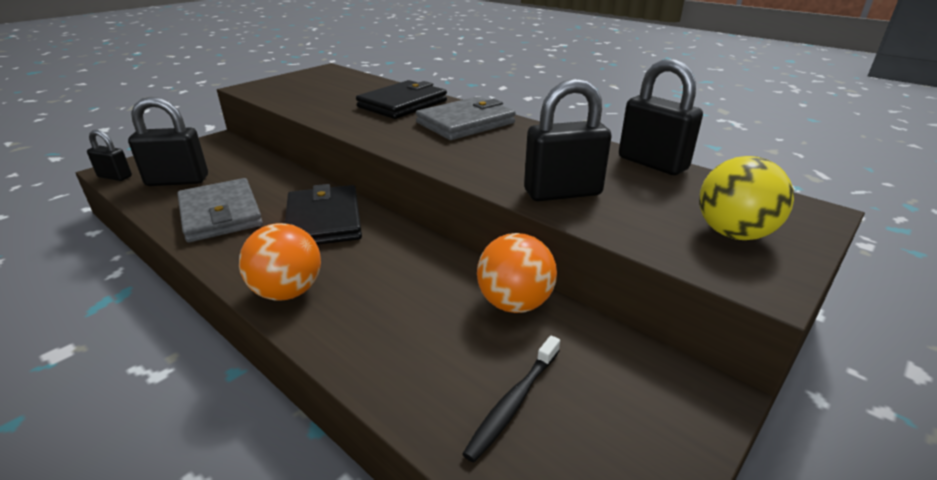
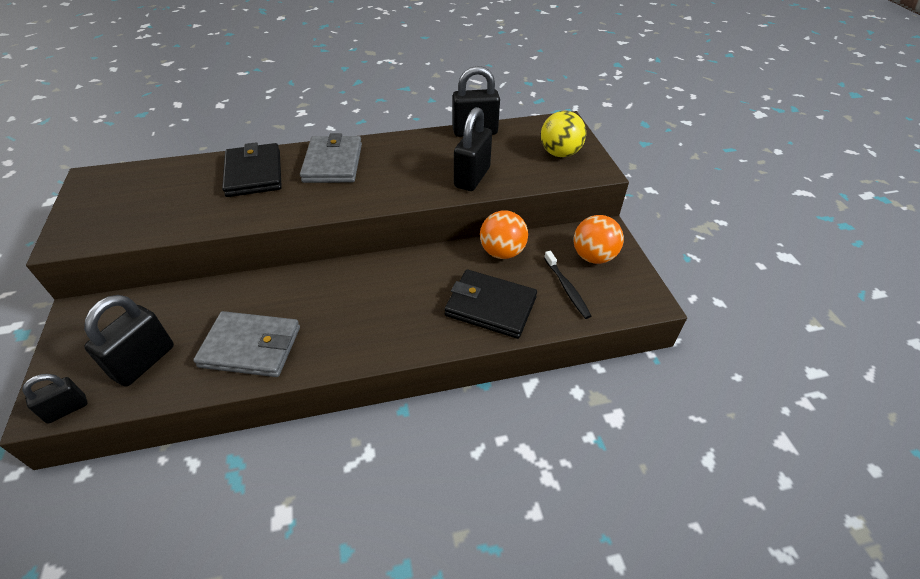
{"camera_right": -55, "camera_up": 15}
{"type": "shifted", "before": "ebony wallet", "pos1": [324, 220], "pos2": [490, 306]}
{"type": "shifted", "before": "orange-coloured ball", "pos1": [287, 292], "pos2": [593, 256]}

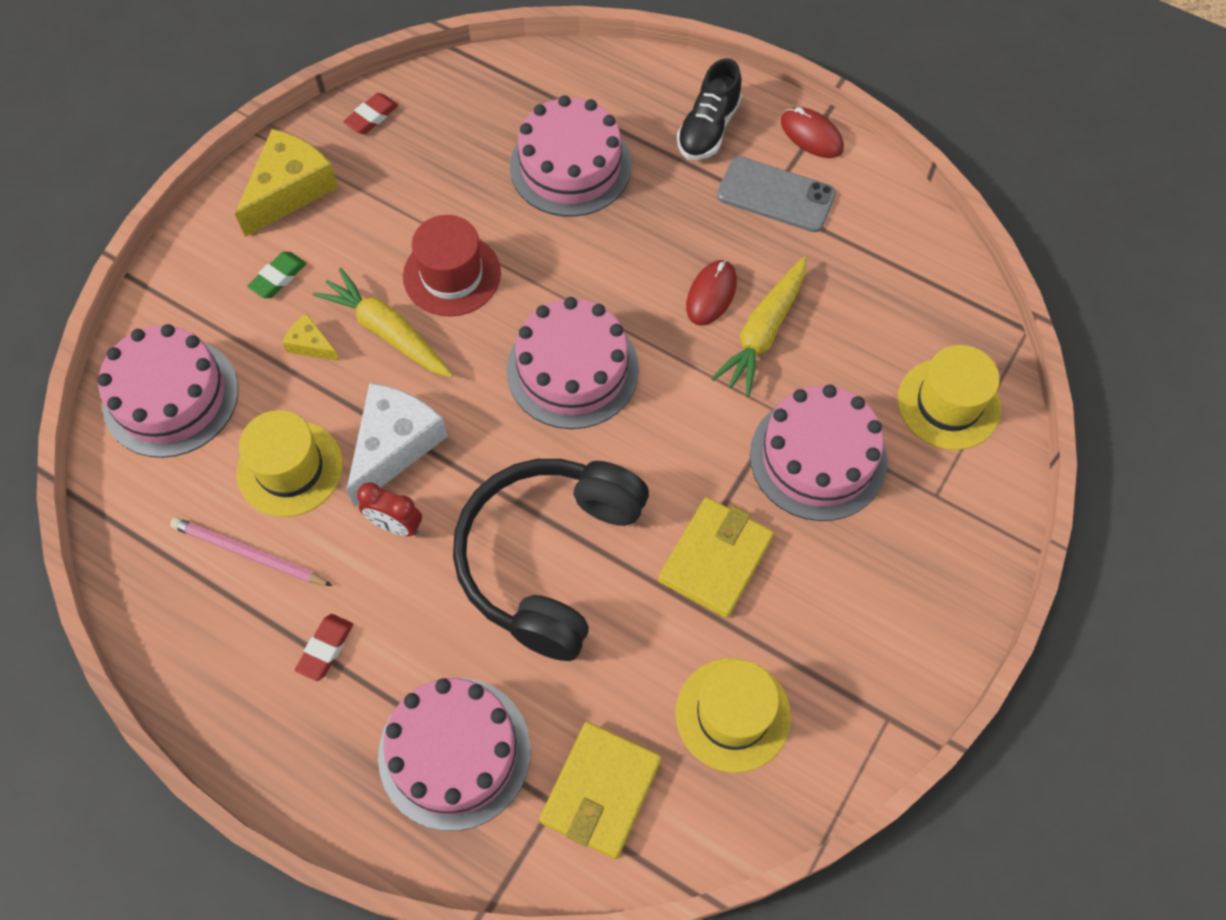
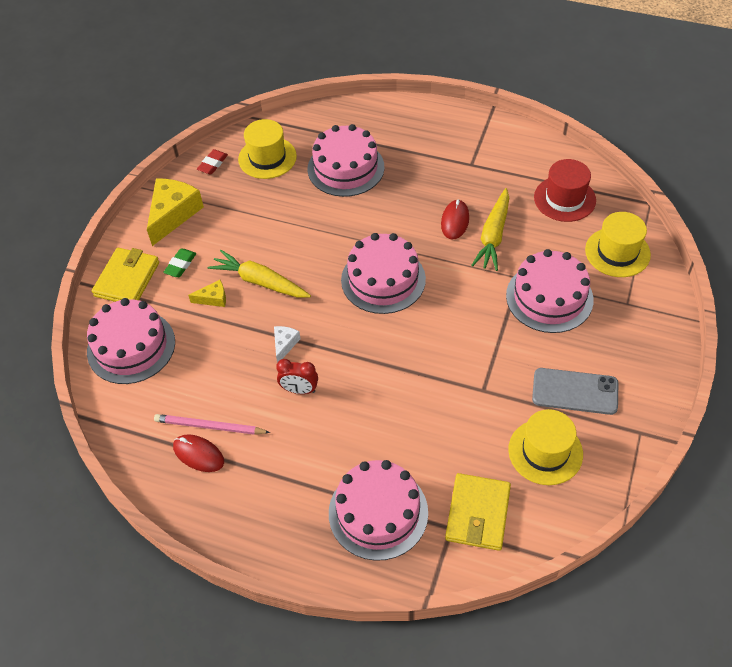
{"camera_right": -10, "camera_up": -10}
{"type": "gone", "before": "ebony sneaker", "pos1": [708, 129]}
{"type": "shifted", "before": "red mouse", "pos1": [811, 135], "pos2": [198, 454]}
{"type": "shifted", "before": "ash-grey phone", "pos1": [776, 195], "pos2": [575, 391]}
{"type": "shifted", "before": "red tall hat", "pos1": [452, 275], "pos2": [564, 199]}
{"type": "rotated", "before": "yellow piece of cheese", "pos1": [311, 344], "pos2": [213, 298], "turn": 150}
{"type": "scaled", "before": "white piece of cheese", "pos1": [395, 445], "pos2": [284, 344], "scale": 0.49}
{"type": "shifted", "before": "yellow tall hat", "pos1": [290, 468], "pos2": [267, 158]}
{"type": "gone", "before": "ebony over-ear headphones", "pos1": [548, 558]}
{"type": "shifted", "before": "yellow wallet", "pos1": [715, 559], "pos2": [127, 279]}
{"type": "gone", "before": "red eraser", "pos1": [325, 648]}

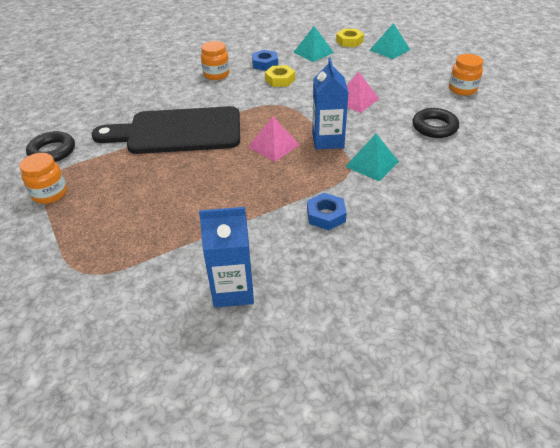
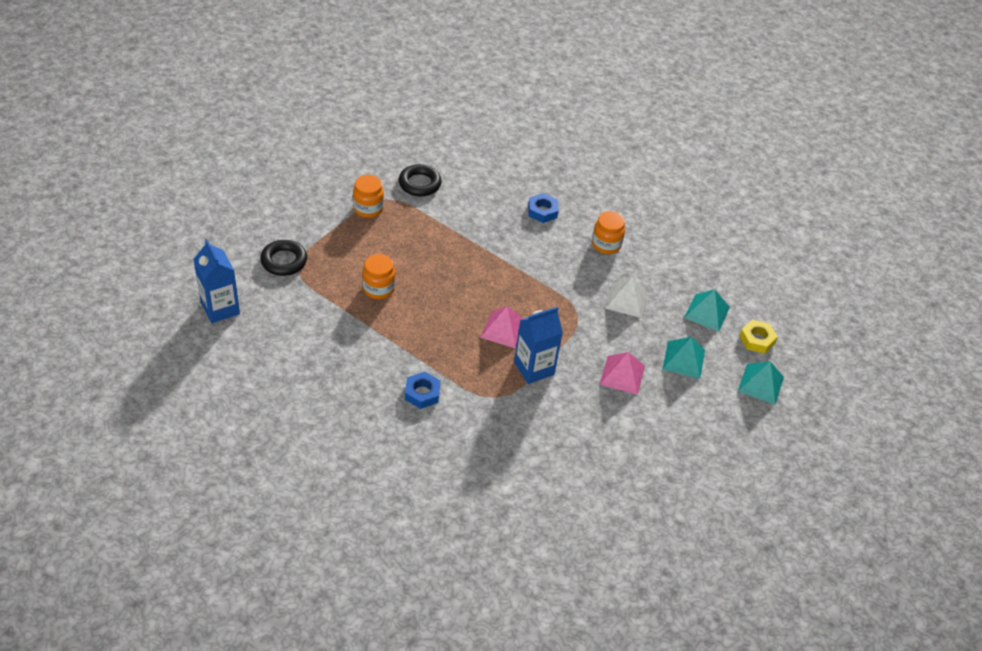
{"camera_right": 60, "camera_up": 5}
{"type": "shifted", "before": "cobalt nut", "pos1": [265, 64], "pos2": [542, 211]}
{"type": "shifted", "before": "orange-coloured jar", "pos1": [462, 89], "pos2": [378, 289]}
{"type": "swapped", "before": "yellow nut", "after": "white solid pyramid", "pos1": [280, 80], "pos2": [626, 300]}
{"type": "gone", "before": "ebony bread board", "pos1": [178, 131]}
{"type": "shifted", "before": "ebony ring", "pos1": [434, 127], "pos2": [284, 261]}
{"type": "shifted", "before": "turquoise solid pyramid", "pos1": [372, 164], "pos2": [684, 359]}
{"type": "shifted", "before": "cobalt juice carton", "pos1": [233, 290], "pos2": [220, 308]}

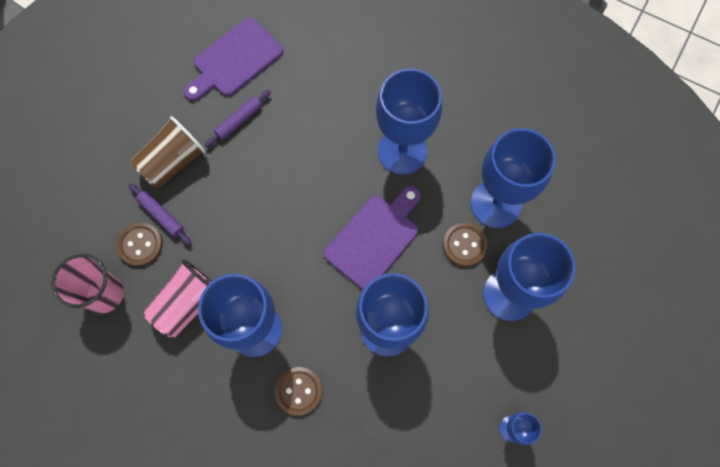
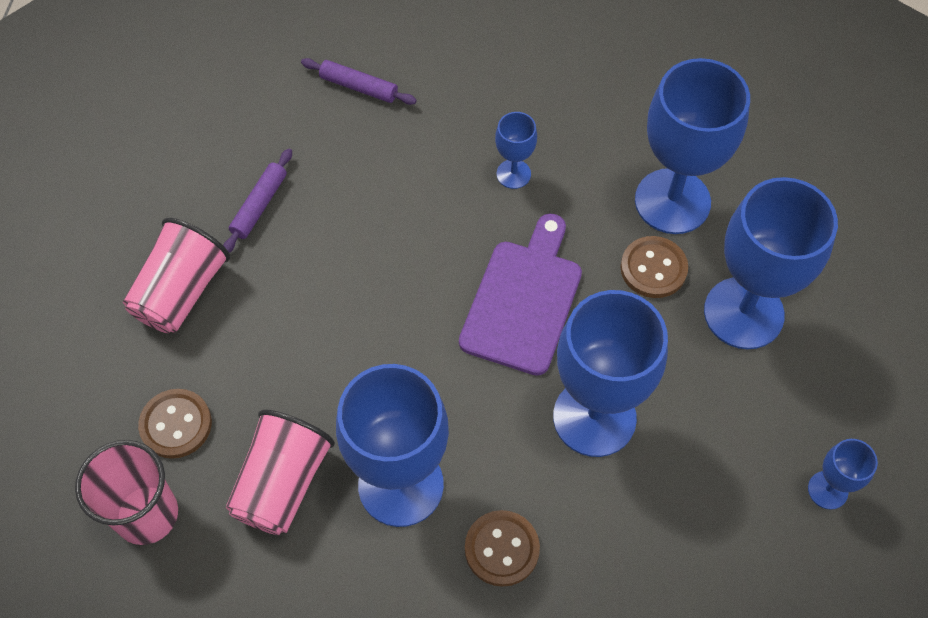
{"camera_right": -20, "camera_up": -10}
{"type": "gone", "before": "purple bread board", "pos1": [235, 60]}
{"type": "scaled", "before": "cobalt wine glass", "pos1": [402, 151], "pos2": [513, 174], "scale": 0.46}
{"type": "repainted", "before": "russet beaker", "after": "pink beaker", "pos1": [173, 162], "pos2": [181, 292]}
{"type": "shifted", "before": "purple dough roller", "pos1": [161, 216], "pos2": [359, 87]}

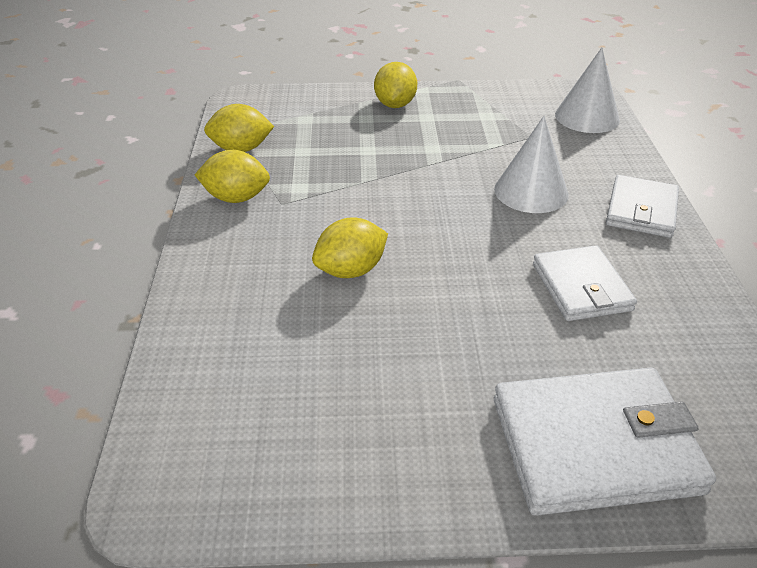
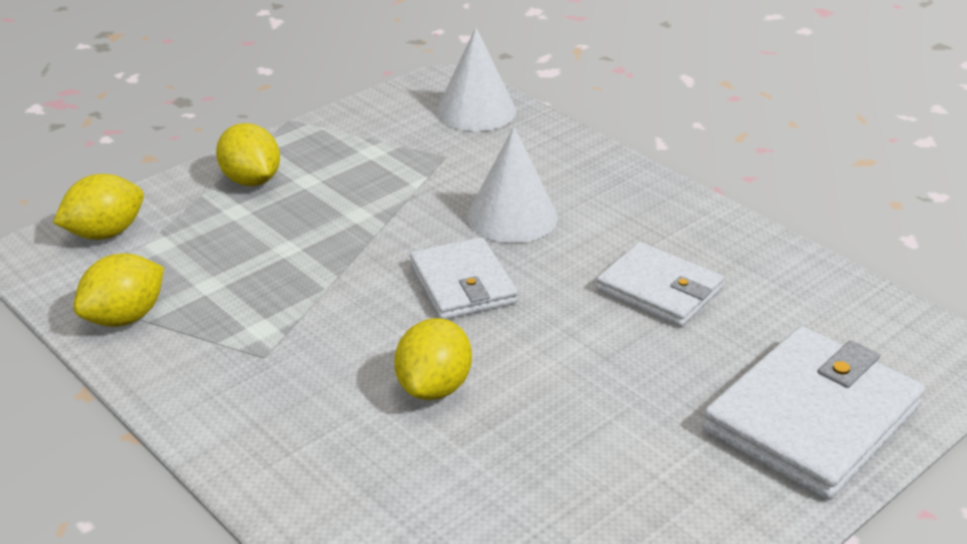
{"camera_right": -40, "camera_up": -5}
{"type": "shifted", "before": "yellow toy lemon", "pos1": [236, 198], "pos2": [105, 233]}
{"type": "shifted", "before": "white wallet", "pos1": [641, 210], "pos2": [462, 284]}

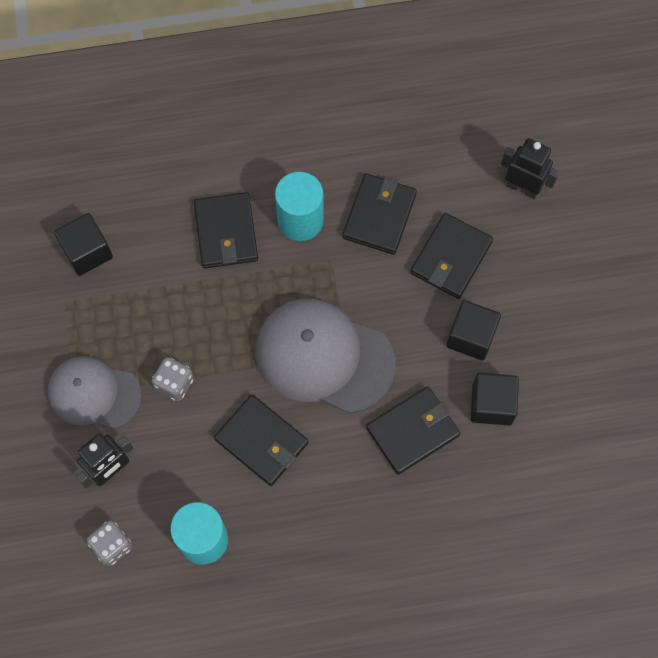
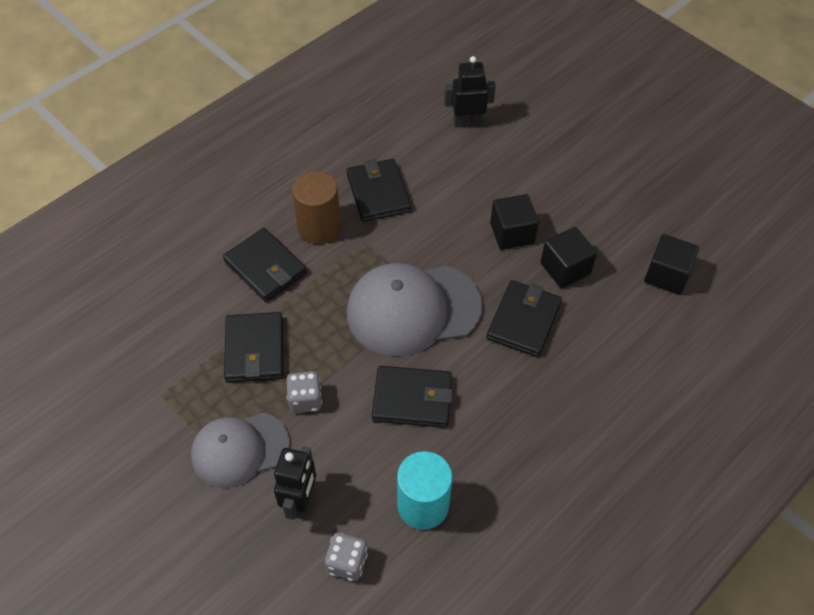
{"camera_right": -35, "camera_up": -15}
{"type": "repainted", "before": "turquoise cylinder shape", "after": "russet cylinder shape", "pos1": [300, 220], "pos2": [319, 227]}
{"type": "shifted", "before": "ebony solid cube", "pos1": [87, 252], "pos2": [666, 275]}
{"type": "shifted", "before": "ebony wallet", "pos1": [451, 257], "pos2": [254, 350]}

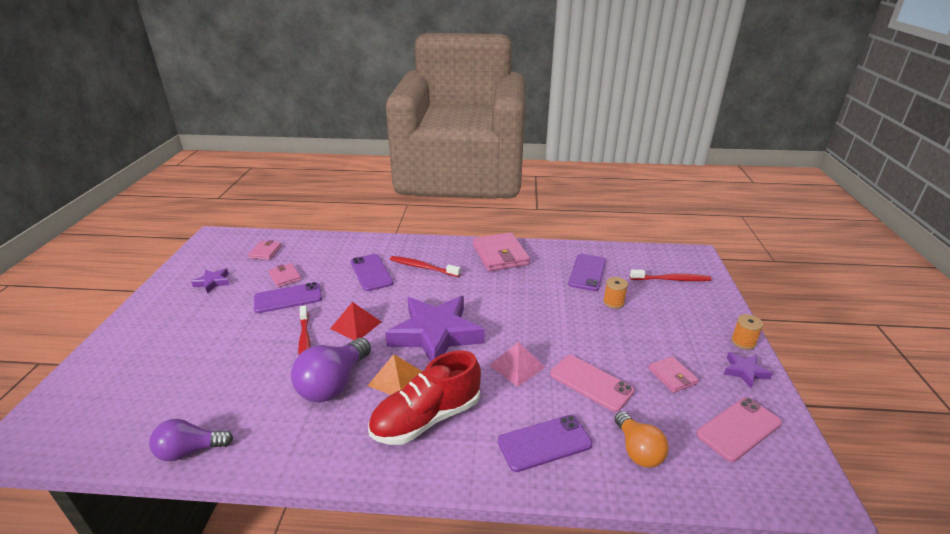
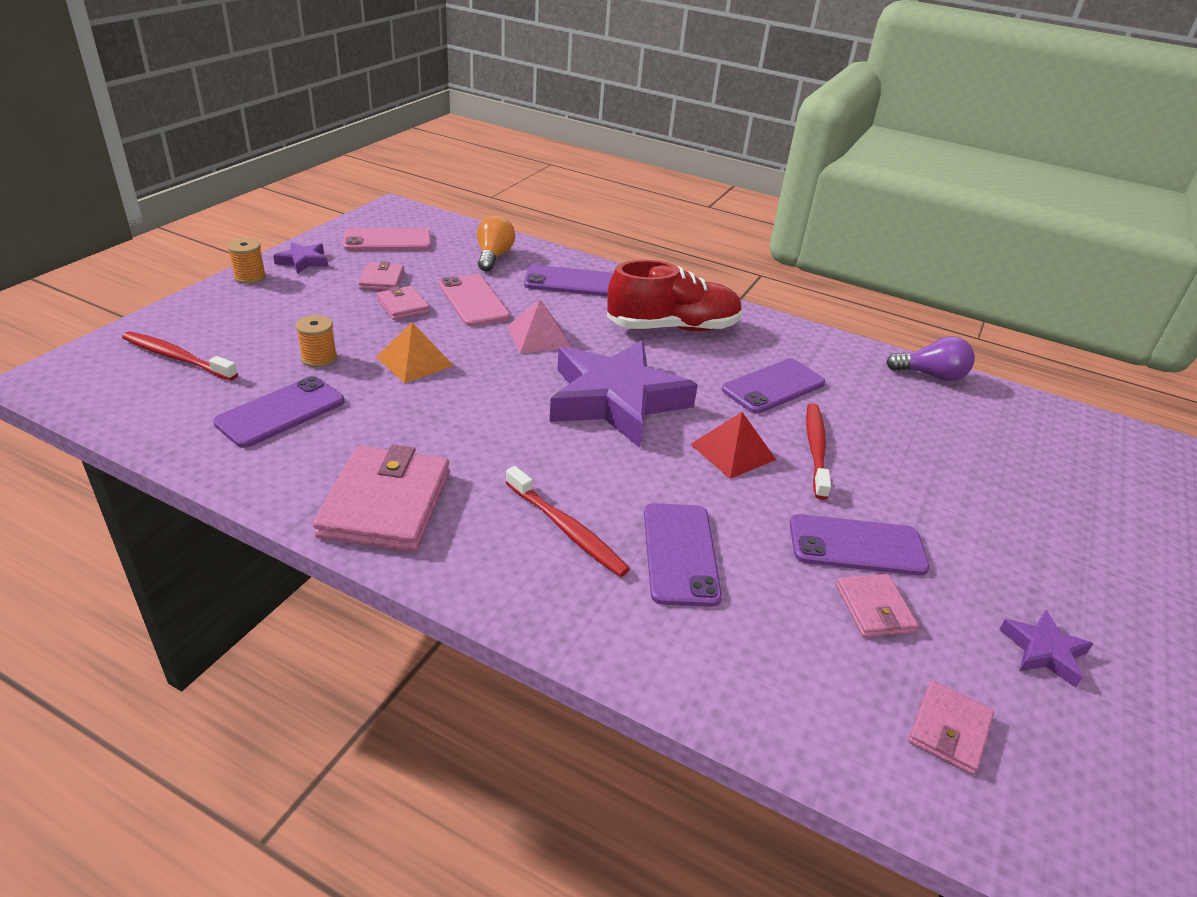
{"camera_right": -160, "camera_up": 5}
{"type": "swapped", "before": "purple light bulb", "after": "purple phone", "pos1": [333, 384], "pos2": [773, 386]}
{"type": "shifted", "before": "orange-coloured solid pyramid", "pos1": [396, 379], "pos2": [414, 361]}
{"type": "new", "after": "pink wallet", "pos2": [403, 306]}

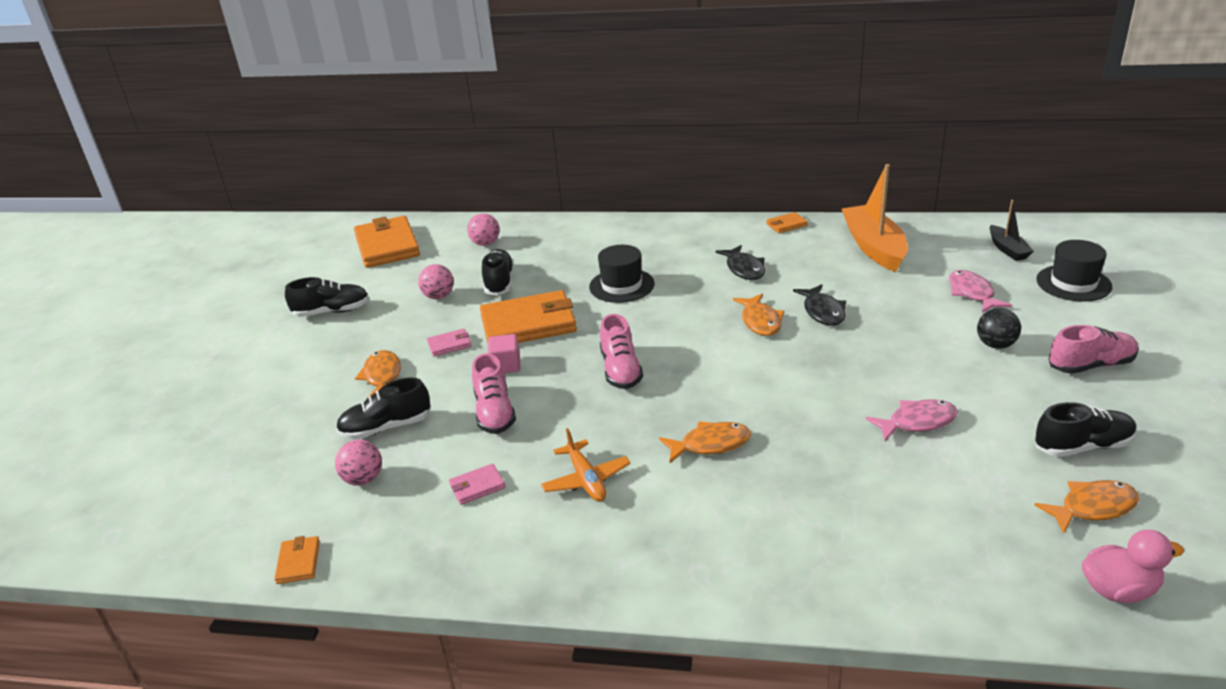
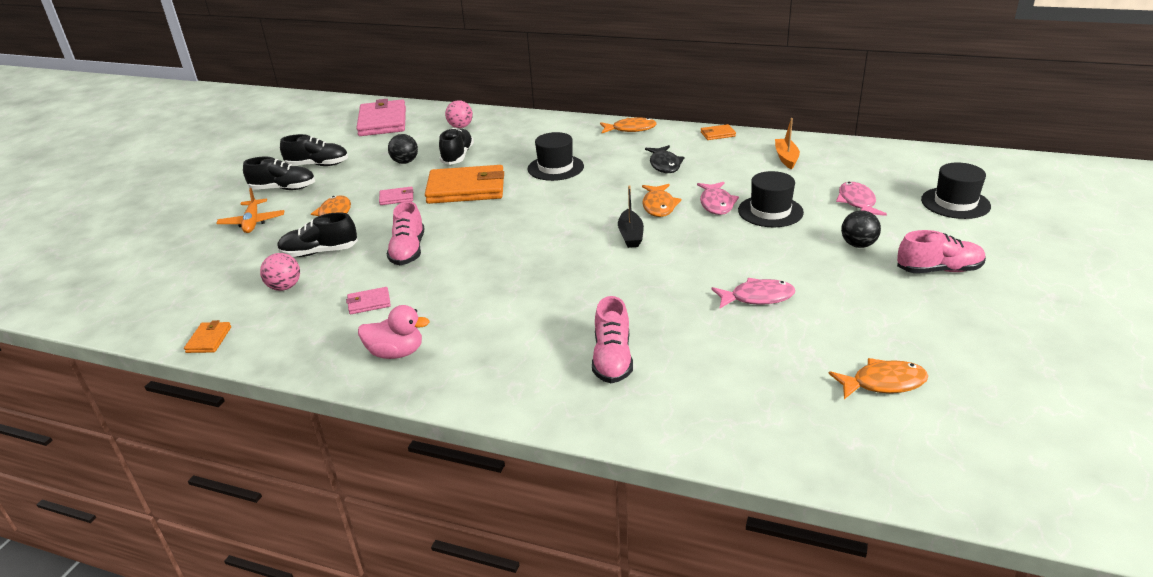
{"camera_right": 10, "camera_up": 0}
{"type": "scaled", "before": "orange-coloured boat", "pos1": [874, 247], "pos2": [786, 158], "scale": 0.53}
{"type": "shifted", "before": "ebony boat", "pos1": [1007, 249], "pos2": [630, 235]}
{"type": "repainted", "before": "orange-coloured wallet", "after": "pink wallet", "pos1": [387, 246], "pos2": [382, 122]}
{"type": "repainted", "before": "pink ball", "after": "ebony ball", "pos1": [439, 296], "pos2": [405, 162]}
{"type": "repainted", "before": "ebony fish", "after": "pink fish", "pos1": [823, 312], "pos2": [716, 204]}
{"type": "shifted", "before": "pink sneaker", "pos1": [621, 370], "pos2": [612, 359]}
{"type": "gone", "before": "pink solid cube", "pos1": [506, 366]}
{"type": "shifted", "before": "ebony sneaker", "pos1": [1082, 446], "pos2": [283, 189]}
{"type": "shifted", "before": "orange-coloured fish", "pos1": [710, 444], "pos2": [630, 129]}
{"type": "shifted", "before": "orange-coloured plane", "pos1": [586, 480], "pos2": [252, 222]}
{"type": "shifted", "before": "pink toy duck", "pos1": [1118, 590], "pos2": [396, 353]}
{"type": "new", "after": "ebony tall hat", "pos2": [770, 211]}

